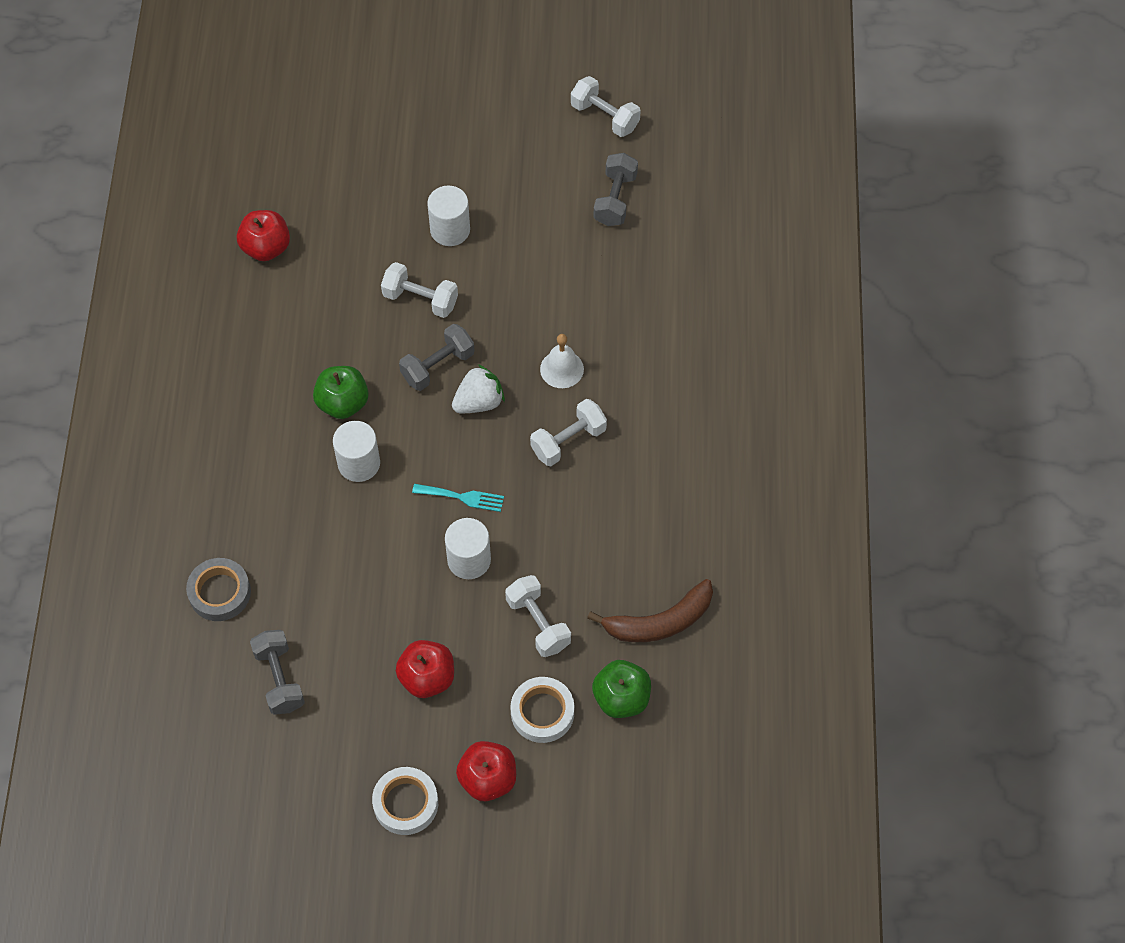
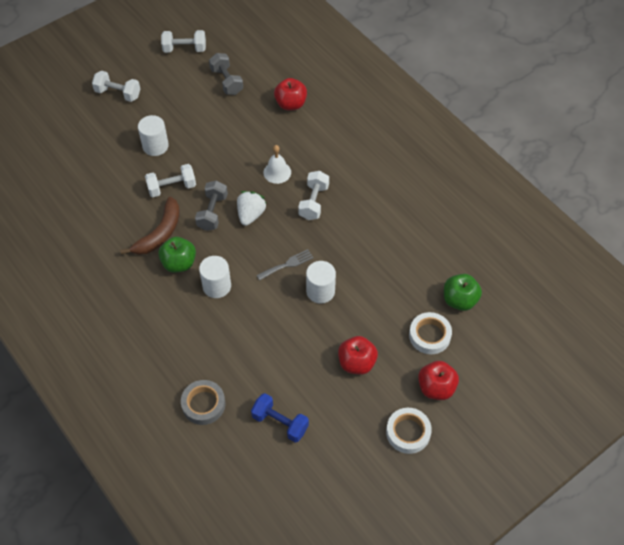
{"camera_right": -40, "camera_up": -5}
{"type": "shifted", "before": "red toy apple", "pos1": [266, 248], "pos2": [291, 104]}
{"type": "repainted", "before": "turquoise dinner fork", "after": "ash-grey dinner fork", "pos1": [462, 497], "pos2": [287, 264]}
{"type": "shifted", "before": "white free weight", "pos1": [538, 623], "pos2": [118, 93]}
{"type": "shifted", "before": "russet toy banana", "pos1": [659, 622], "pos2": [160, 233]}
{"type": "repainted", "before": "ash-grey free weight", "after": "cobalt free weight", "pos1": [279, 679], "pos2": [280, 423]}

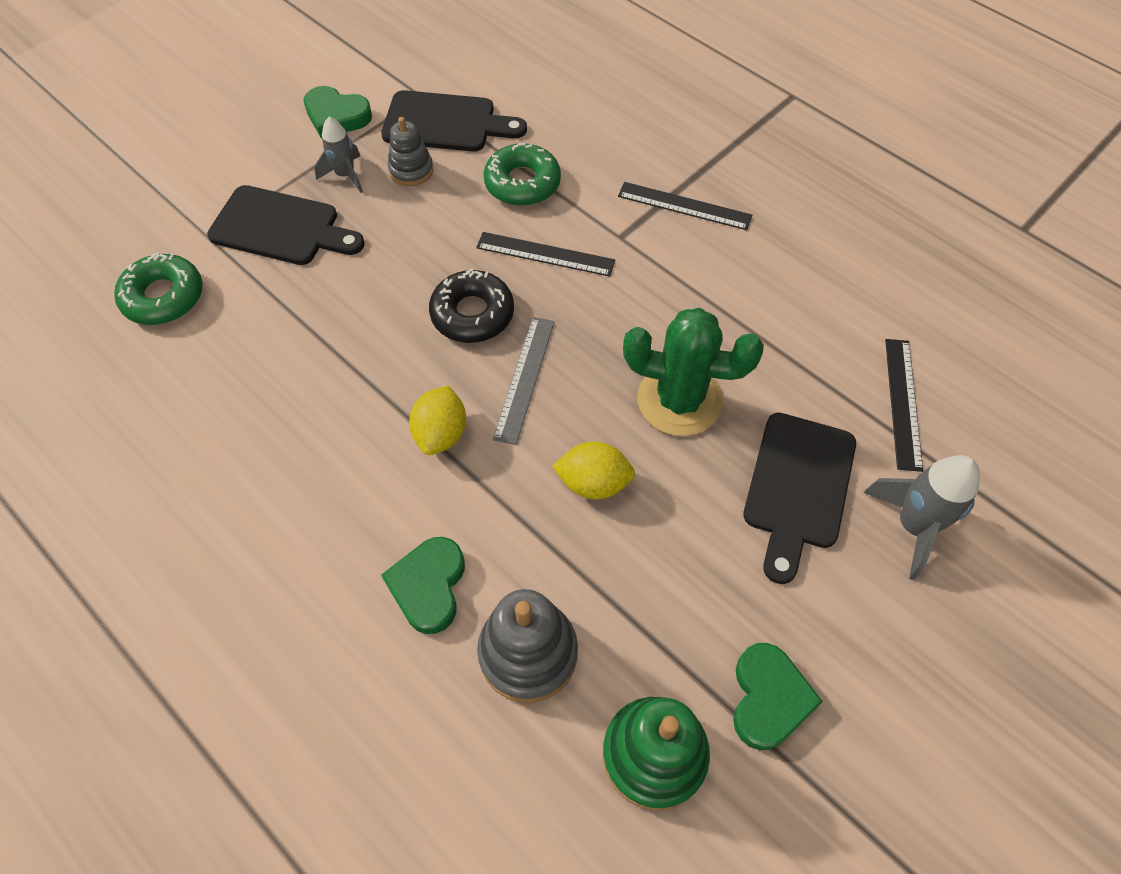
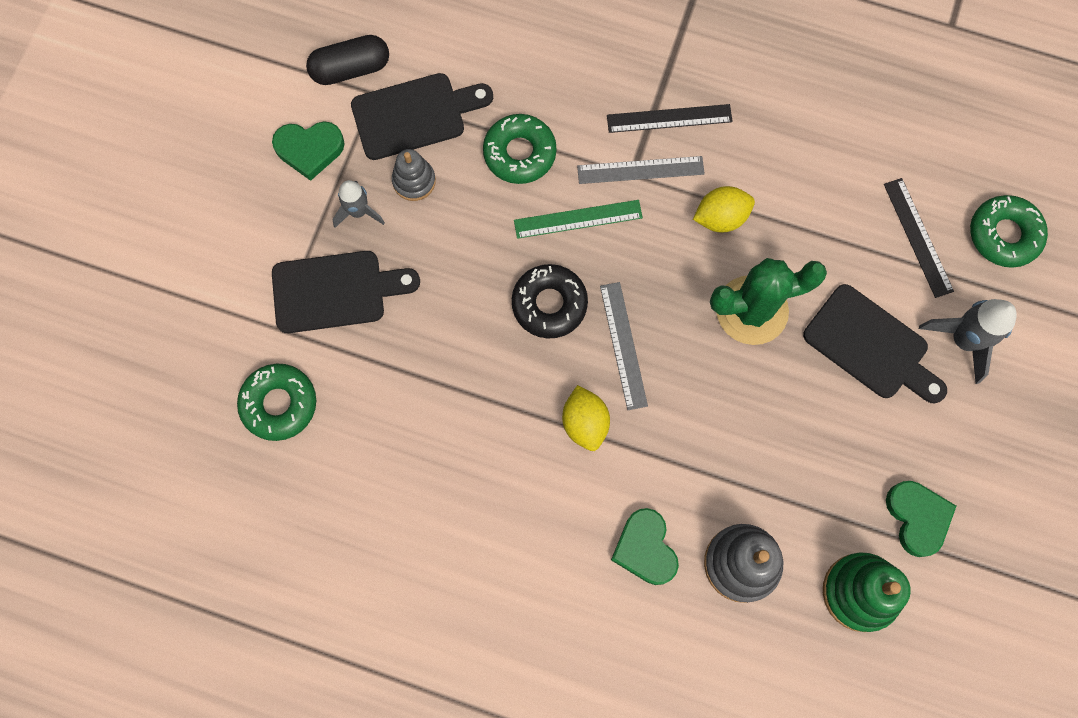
{"camera_right": -25, "camera_up": 15}
{"type": "repainted", "before": "ebony ruler", "after": "green ruler", "pos1": [545, 254], "pos2": [578, 219]}
{"type": "rotated", "before": "ebony bread board", "pos1": [798, 487], "pos2": [871, 345], "turn": -45}
{"type": "shifted", "before": "yellow toy lemon", "pos1": [593, 483], "pos2": [720, 217]}
{"type": "new", "after": "ebony pill shape", "pos2": [351, 69]}
{"type": "new", "after": "ash-grey ruler", "pos2": [640, 170]}
{"type": "new", "after": "green glazed donut", "pos2": [1004, 235]}

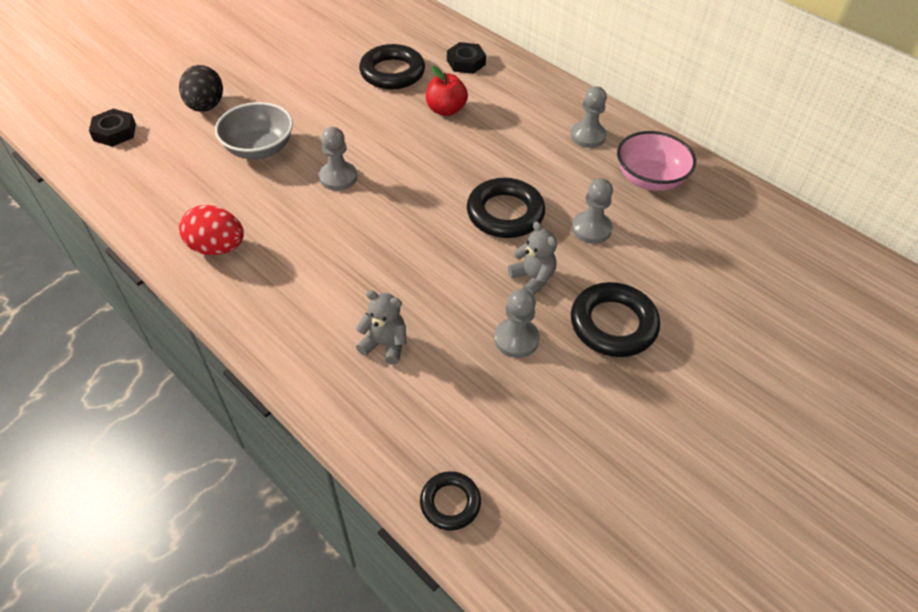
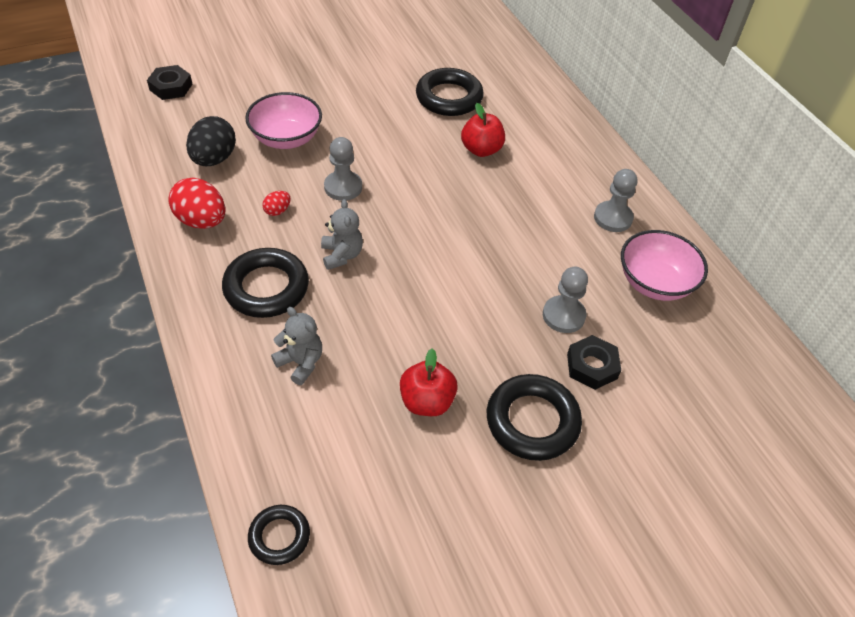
{"camera_right": 20, "camera_up": 0}
{"type": "shifted", "before": "ebony nut", "pos1": [466, 62], "pos2": [592, 366]}
{"type": "shifted", "before": "ebony egg", "pos1": [206, 106], "pos2": [214, 159]}
{"type": "repainted", "before": "ash-grey serving bowl", "after": "pink serving bowl", "pos1": [259, 149], "pos2": [286, 138]}
{"type": "shifted", "before": "ebony ring", "pos1": [505, 213], "pos2": [266, 288]}
{"type": "shifted", "before": "ash-grey teddy", "pos1": [532, 278], "pos2": [341, 255]}
{"type": "swapped", "before": "ash-grey pawn", "after": "red toy apple", "pos1": [516, 339], "pos2": [427, 402]}
{"type": "new", "after": "red egg", "pos2": [277, 211]}

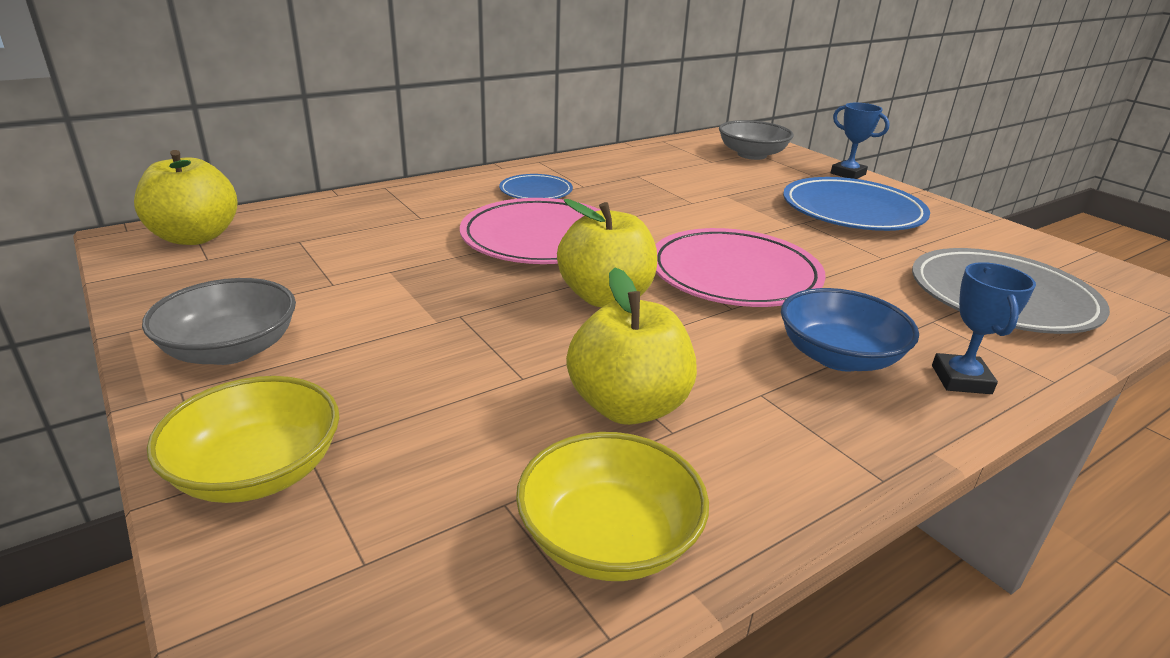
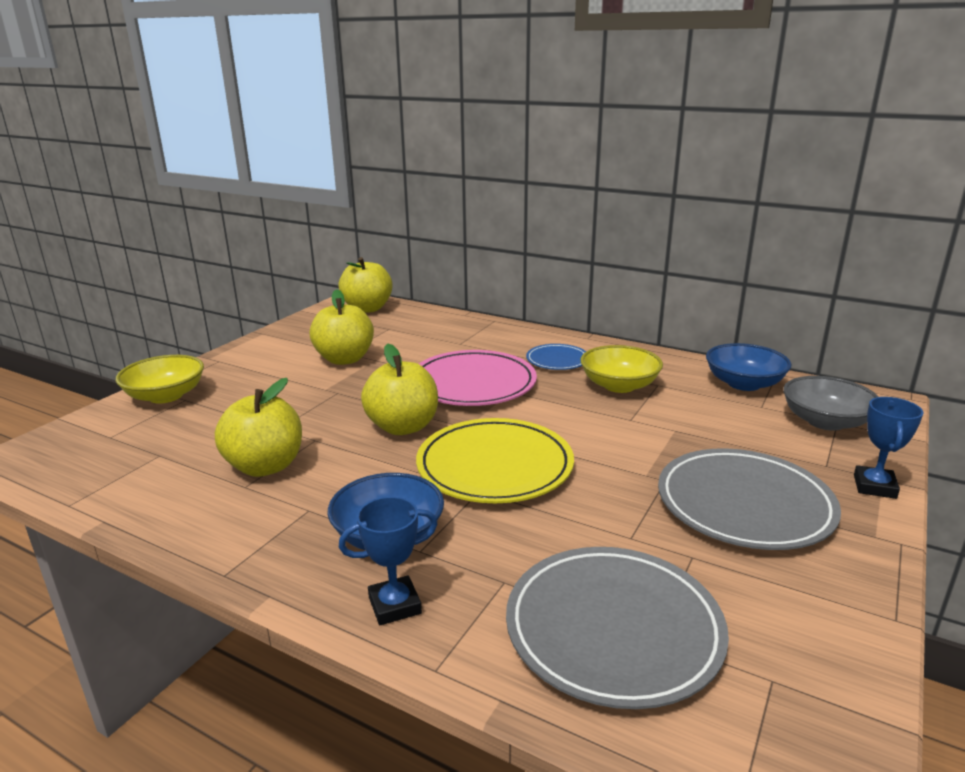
{"camera_right": 65, "camera_up": -5}
{"type": "repainted", "before": "cobalt plate", "after": "ash-grey plate", "pos1": [852, 211], "pos2": [744, 504]}
{"type": "repainted", "before": "pink plate", "after": "yellow plate", "pos1": [734, 275], "pos2": [495, 466]}
{"type": "gone", "before": "ash-grey serving bowl", "pos1": [231, 349]}
{"type": "shifted", "before": "yellow serving bowl", "pos1": [608, 538], "pos2": [619, 385]}
{"type": "new", "after": "yellow toy apple", "pos2": [344, 359]}
{"type": "new", "after": "cobalt serving bowl", "pos2": [744, 383]}

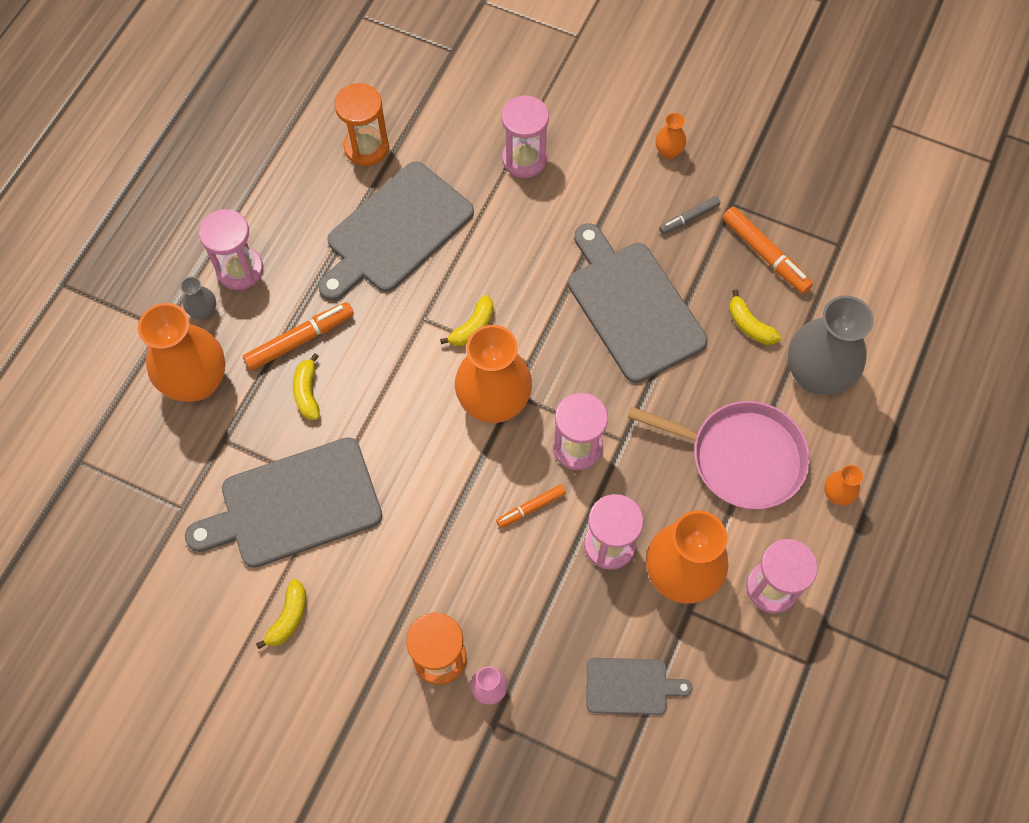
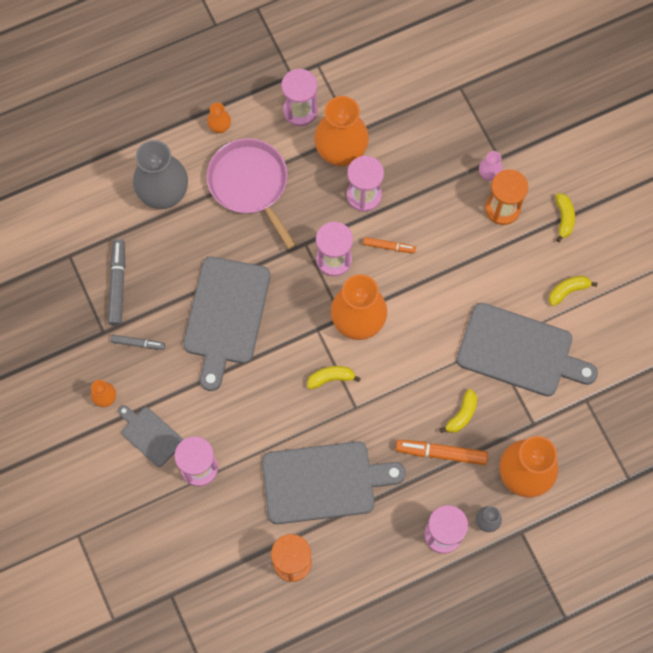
{"camera_right": -140, "camera_up": 5}
{"type": "repainted", "before": "orange-coloured felt pen", "after": "ash-grey felt pen", "pos1": [765, 254], "pos2": [117, 284]}
{"type": "shifted", "before": "yellow toy banana", "pos1": [749, 325], "pos2": [564, 218]}
{"type": "shifted", "before": "ash-grey bread board", "pos1": [630, 686], "pos2": [150, 435]}

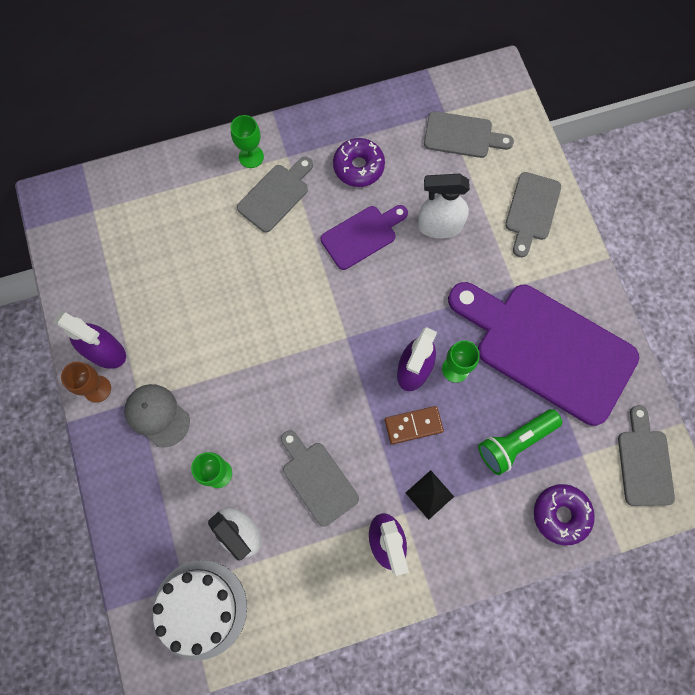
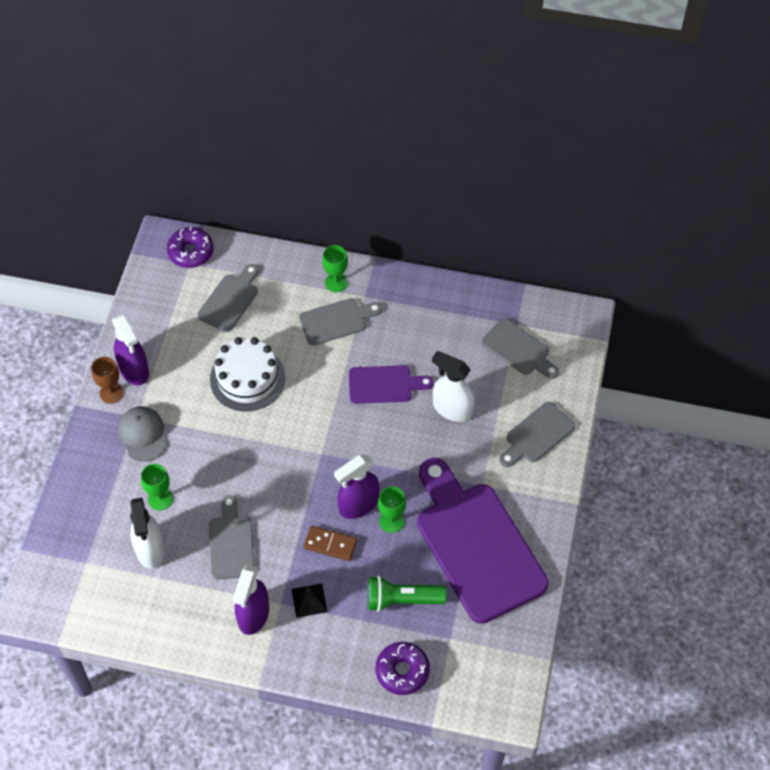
{"camera_right": 30, "camera_up": -15}
{"type": "shifted", "before": "purple glazed donut", "pos1": [358, 167], "pos2": [191, 252]}
{"type": "shifted", "before": "ash-grey bread board", "pos1": [644, 462], "pos2": [230, 300]}
{"type": "shifted", "before": "white gateau", "pos1": [200, 609], "pos2": [247, 378]}

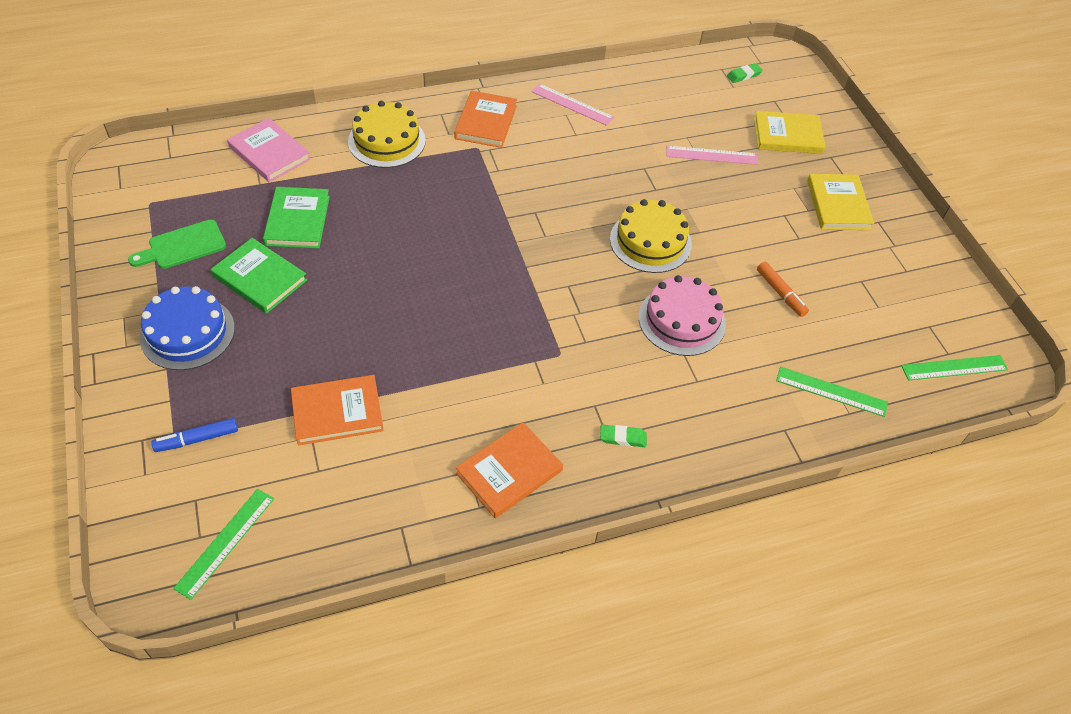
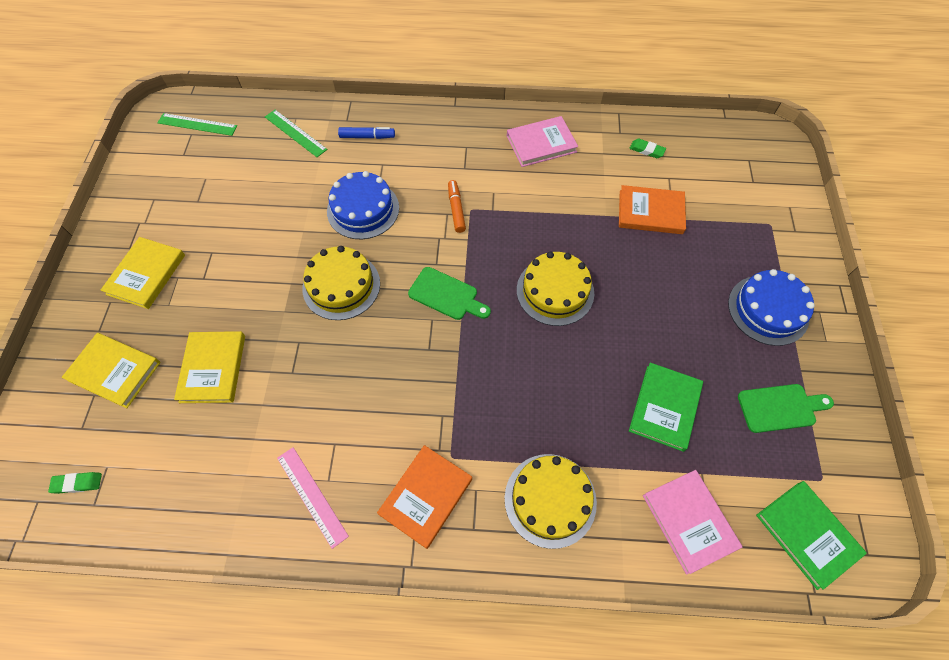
{"camera_right": -155, "camera_up": 10}
{"type": "swapped", "before": "pink ruler", "after": "yellow book", "pos1": [711, 155], "pos2": [213, 368]}
{"type": "shifted", "before": "green book", "pos1": [259, 278], "pos2": [807, 534]}
{"type": "shifted", "before": "orange-coloured felt pen", "pos1": [780, 293], "pos2": [456, 209]}
{"type": "repainted", "before": "pink gateau", "after": "cobalt gateau", "pos1": [682, 320], "pos2": [363, 209]}
{"type": "shifted", "before": "cobalt felt pen", "pos1": [197, 439], "pos2": [367, 137]}
{"type": "repainted", "before": "orange-coloured book", "after": "pink book", "pos1": [509, 472], "pos2": [541, 144]}
{"type": "shifted", "before": "green eraser", "pos1": [623, 438], "pos2": [646, 150]}
{"type": "gone", "before": "green ruler", "pos1": [225, 542]}
{"type": "new", "after": "yellow gateau", "pos2": [555, 291]}
{"type": "new", "after": "green bread board", "pos2": [446, 295]}

